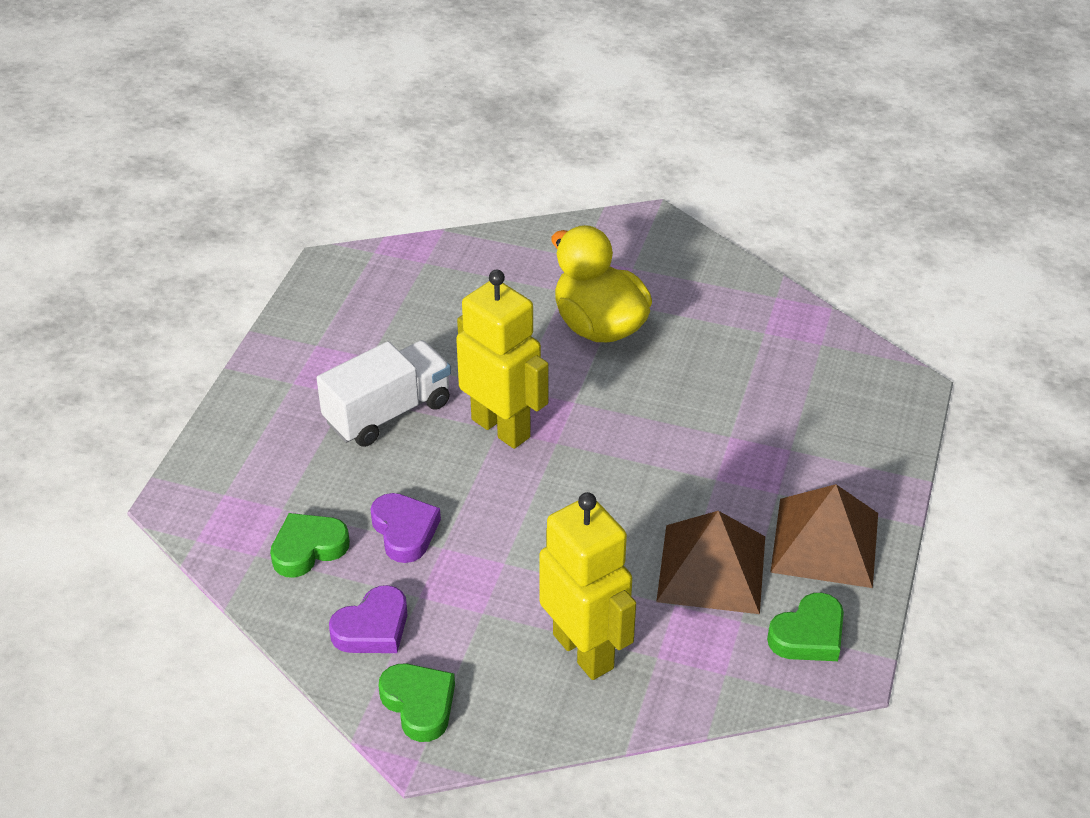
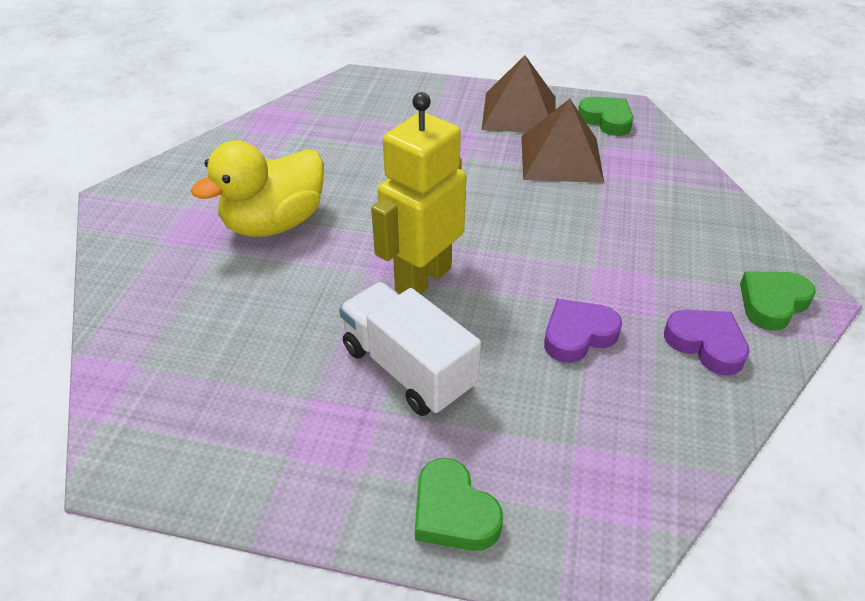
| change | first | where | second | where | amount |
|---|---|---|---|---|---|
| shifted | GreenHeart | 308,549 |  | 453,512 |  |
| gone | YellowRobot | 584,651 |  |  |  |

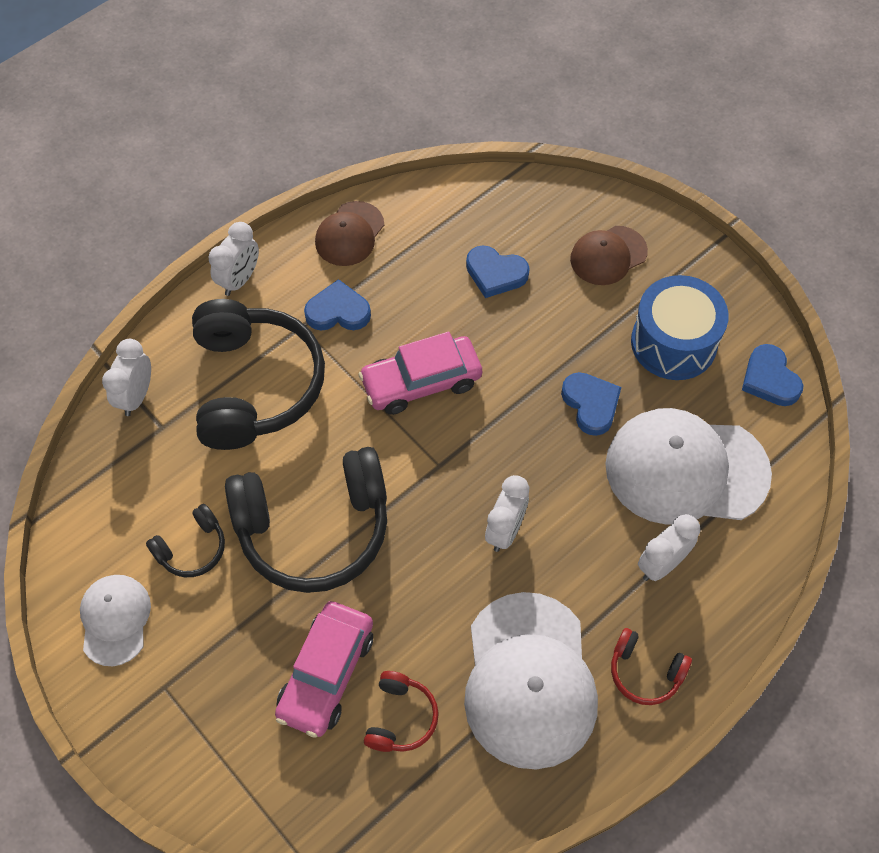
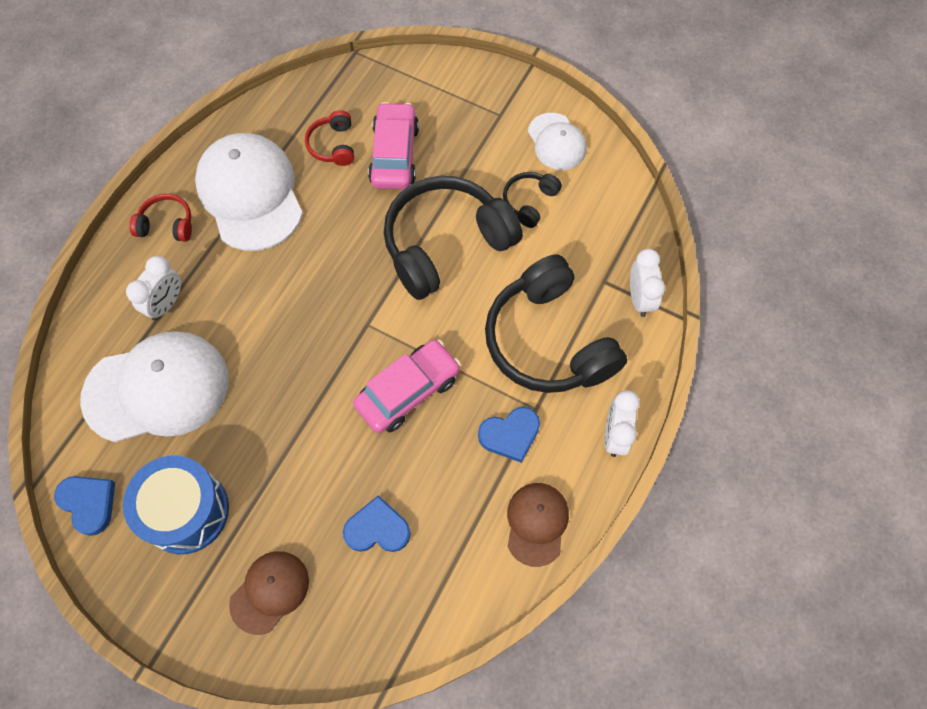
| change | first | where | second | where | amount |
|---|---|---|---|---|---|
| gone | WhiteClock | 505,530 |  |  |  |
| gone | BlueHeart | 591,404 |  |  |  |

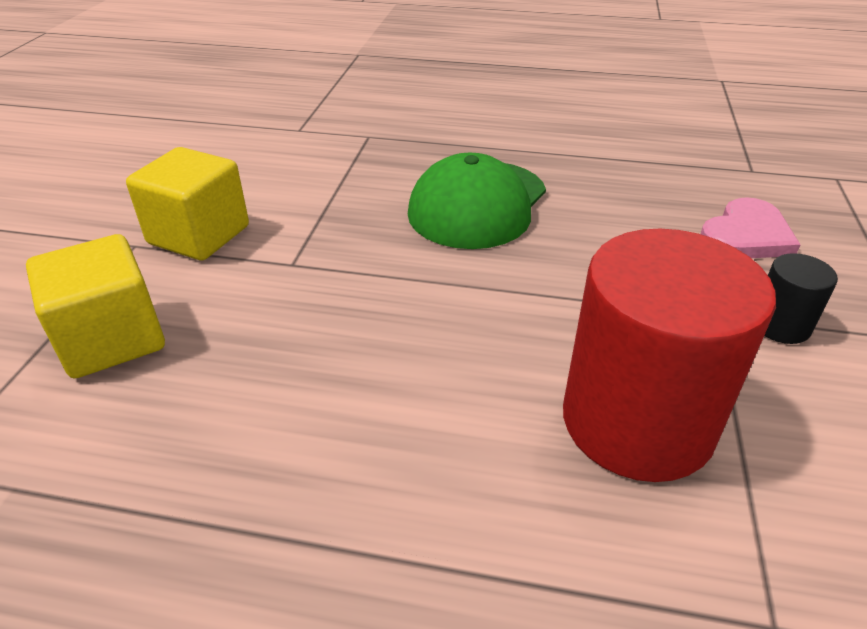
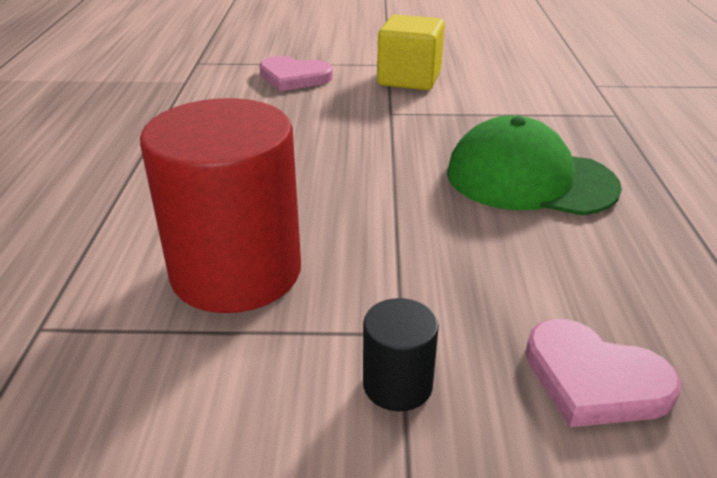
| change | first | where | second | where | amount |
|---|---|---|---|---|---|
| swapped | YellowCube | 112,339 | PinkHeart | 294,77 |  |

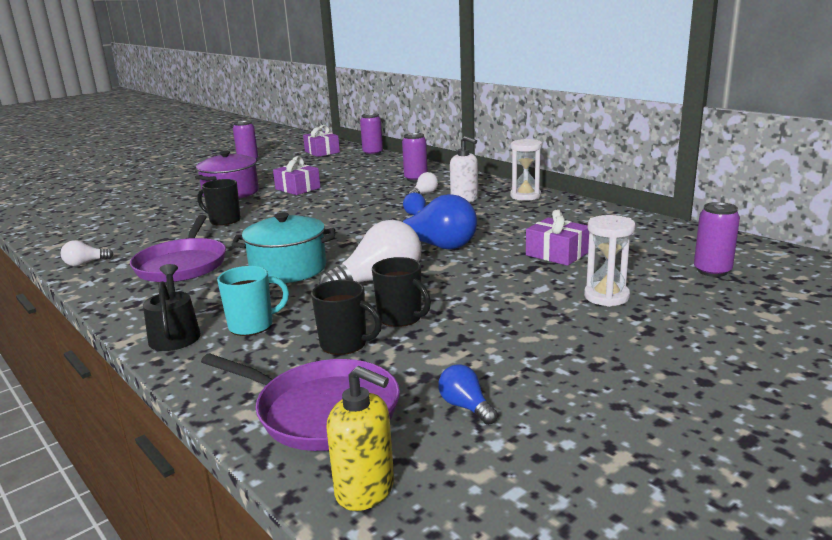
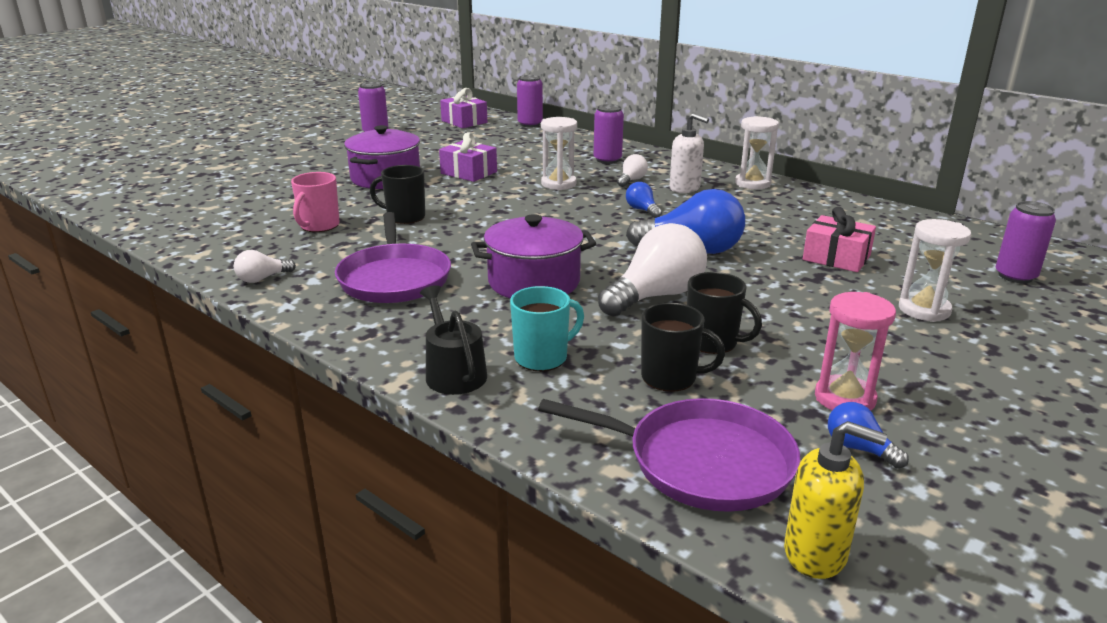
| change | first | where | second | where | amount |
|---|---|---|---|---|---|
| new |  |  | PinkMug | 319,226 |  |
| repainted | TurquoisePot | 288,269 | PurplePot | 534,282 |  |
| new |  |  | WhiteHourglass | 558,184 |  |
| repainted | PurpleGift | 557,254 | PinkGift | 836,258 |  |
| new |  |  | PinkHourglass | 844,398 |  |

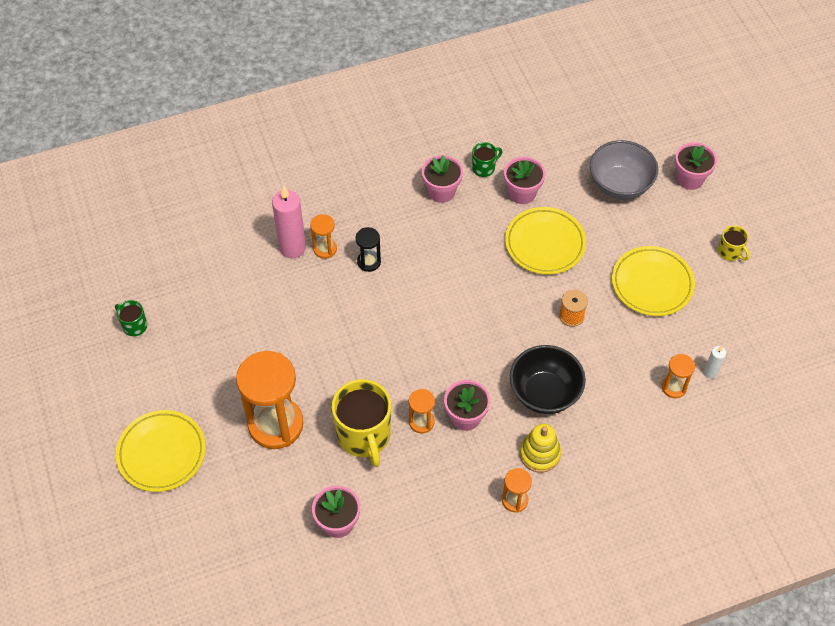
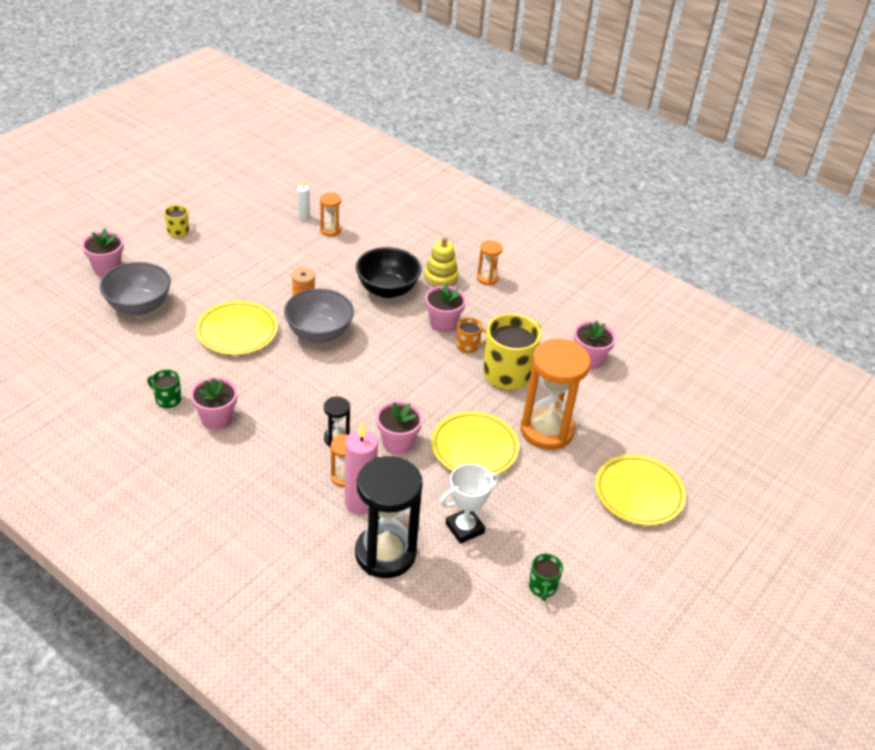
| change | first | where | second | where | amount |
|---|---|---|---|---|---|
| new |  |  | GreyBowl | 319,333 |  |
| new |  |  | BlackHourglass | 385,553 |  |
| shifted | PinkFlowerPot | 522,193 |  | 397,443 |  |
| shifted | YellowPlate | 652,284 |  | 474,448 |  |
| new |  |  | WhiteTrophy | 464,528 |  |
| swapped | OrangeHourglass | 421,422 | OrangeMug | 468,346 |  |

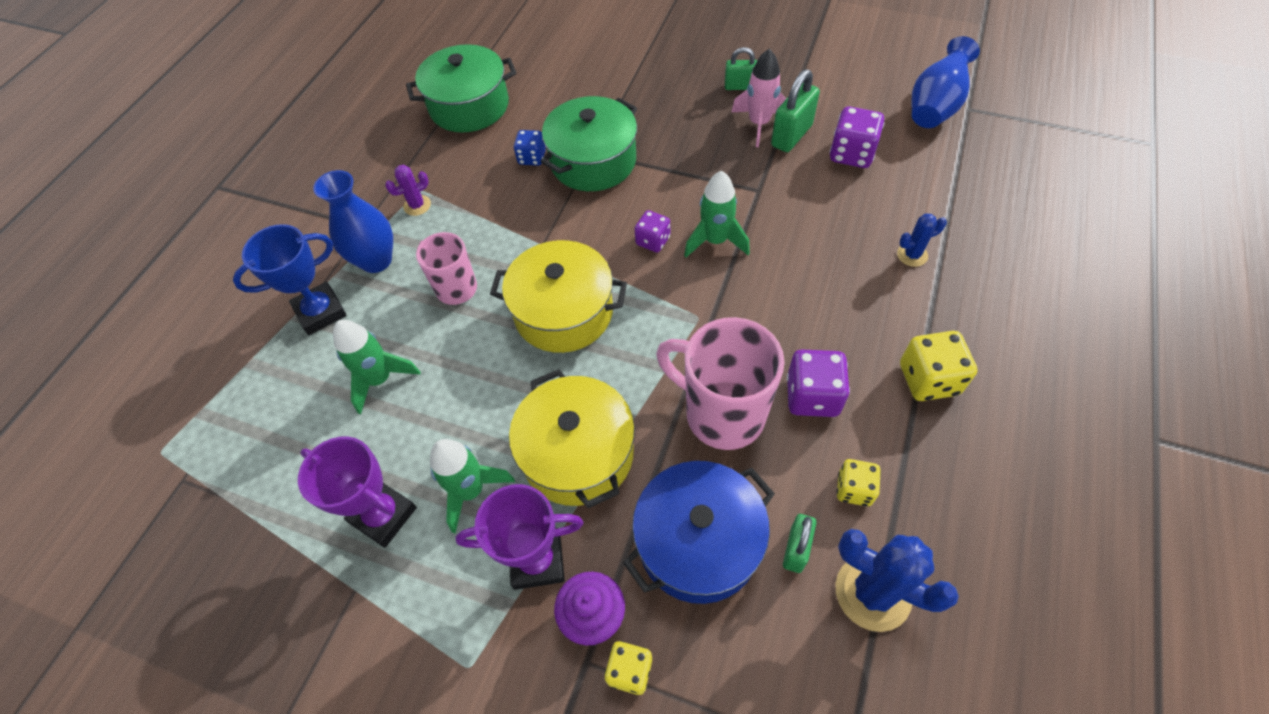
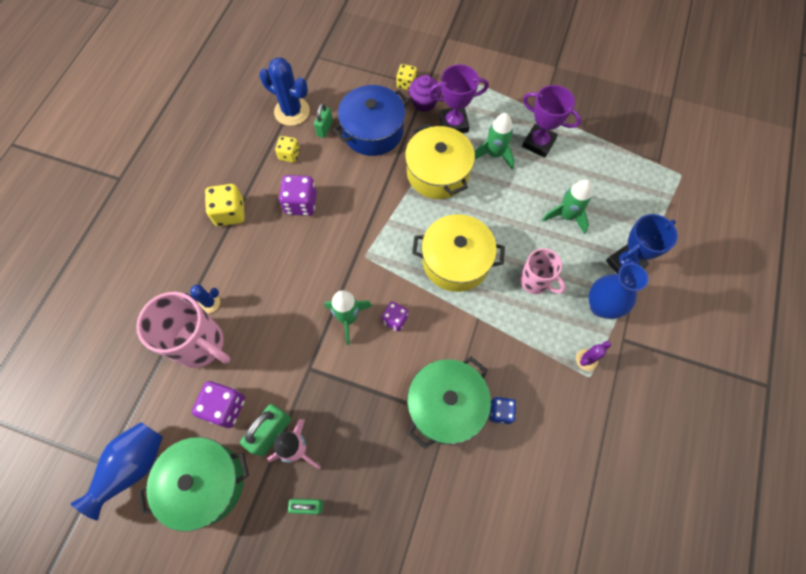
| change | first | where | second | where | amount |
|---|---|---|---|---|---|
| shifted | PinkMug | 722,413 |  | 201,344 |  |
| shifted | GreenPot | 469,106 |  | 205,483 |  |

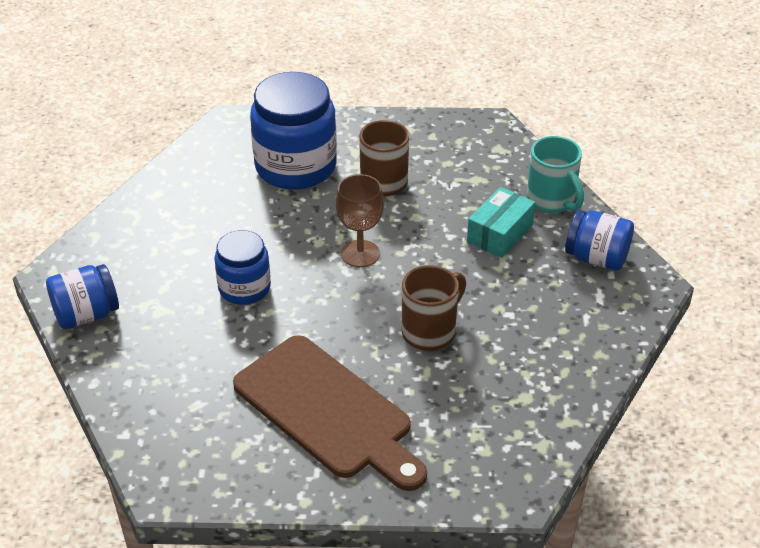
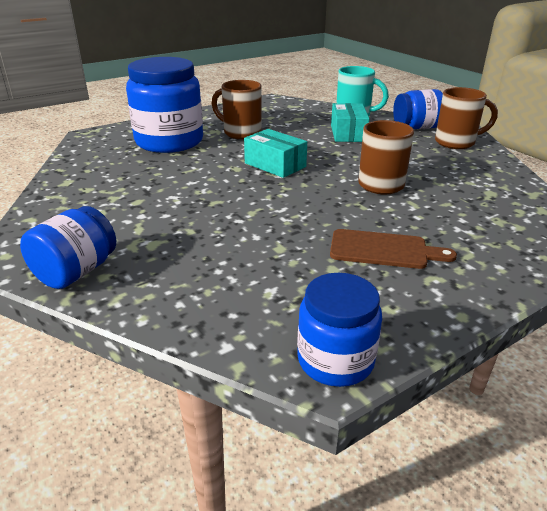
| change | first | where | second | where | amount |
|---|---|---|---|---|---|
| swapped | BrownGoblet | 360,254 | TurquoiseBox | 275,165 |  |
| shifted | BlueJar | 244,288 |  | 335,360 |  |
| scaled | BrownCuttingBoard | 328,411 |  | 383,250 | x0.54 |
| new |  |  | BrownMug | 456,142 |  |

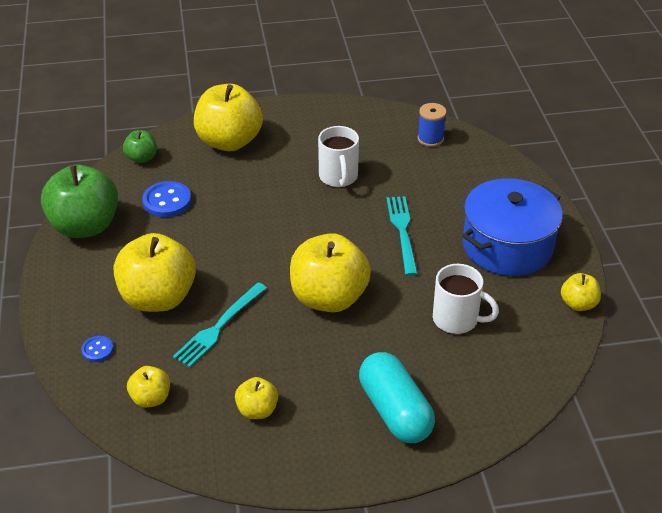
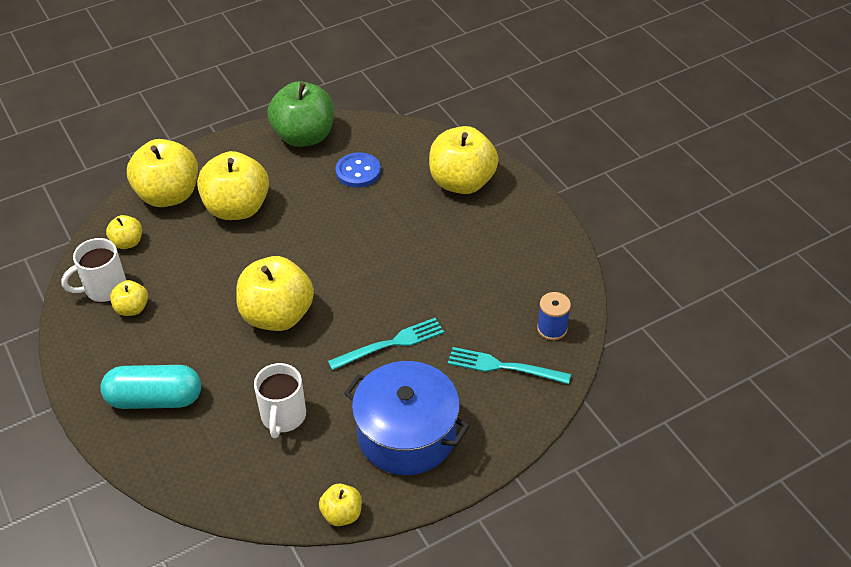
| change | first | where | second | where | amount |
|---|---|---|---|---|---|
| shifted | WhiteMug | 338,177 |  | 104,288 |  |
| rotated | TurquoiseCapsule | 395,411 |  | 155,399 | 45 degrees clockwise |
| swapped | BlueButton | 97,350 | YellowApple | 168,195 |  |
| shifted | TurquoiseFork | 219,326 |  | 503,366 |  |
| gone | GreenApple | 142,158 |  |  |  |

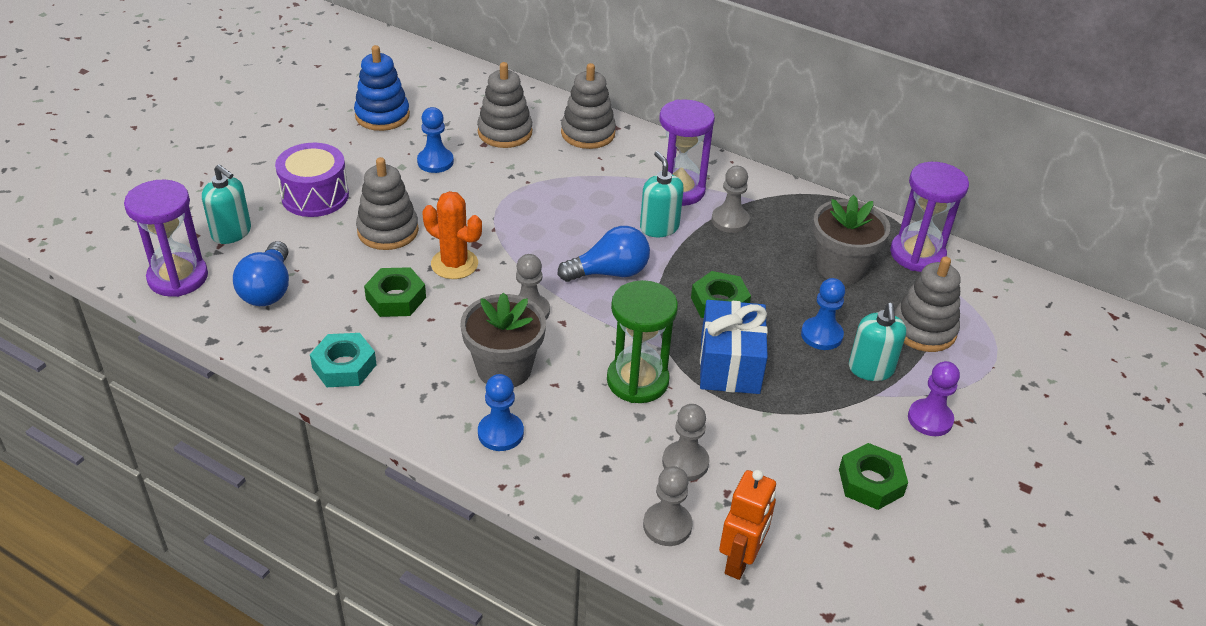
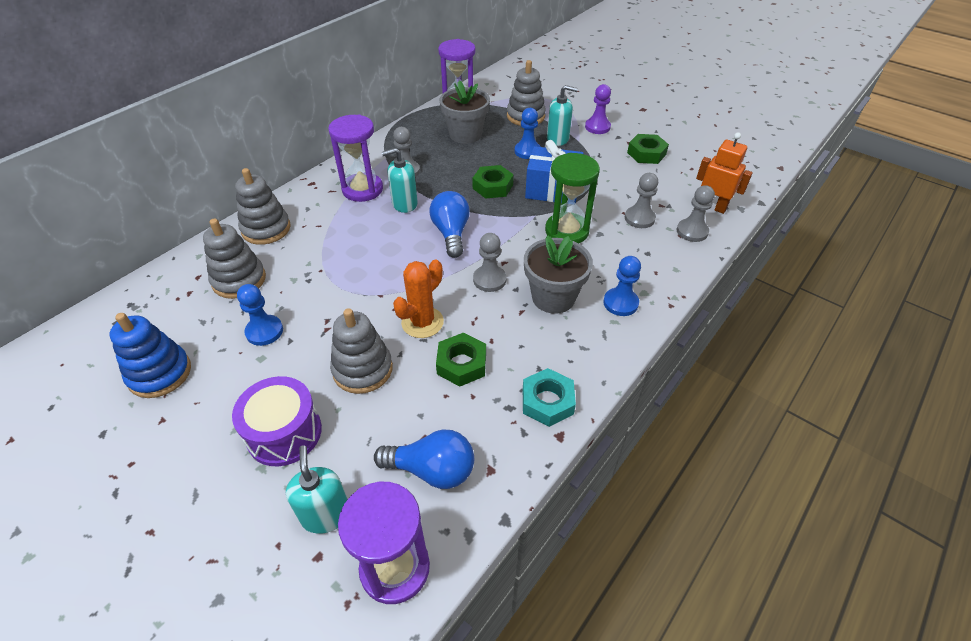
| change | first | where | second | where | amount |
|---|---|---|---|---|---|
| rotated | TurquoiseSoapDispenser | 231,233 |  | 326,514 | 60 degrees counterclockwise |

